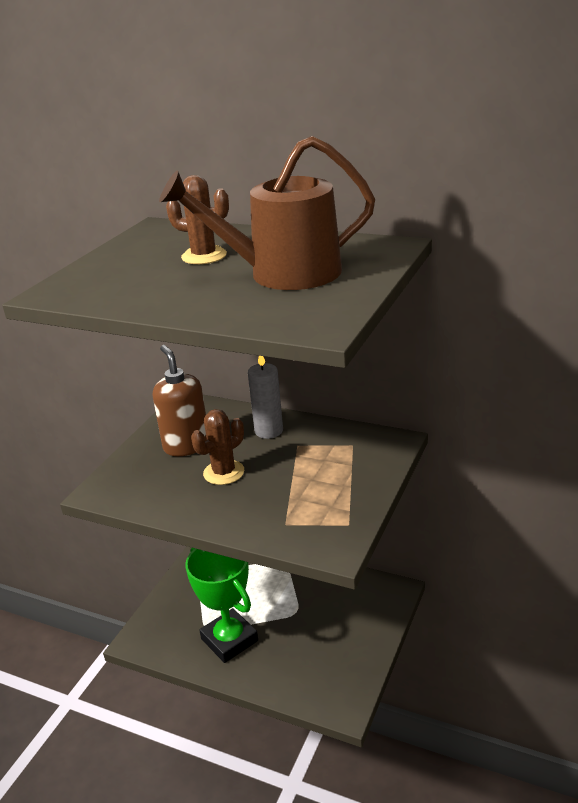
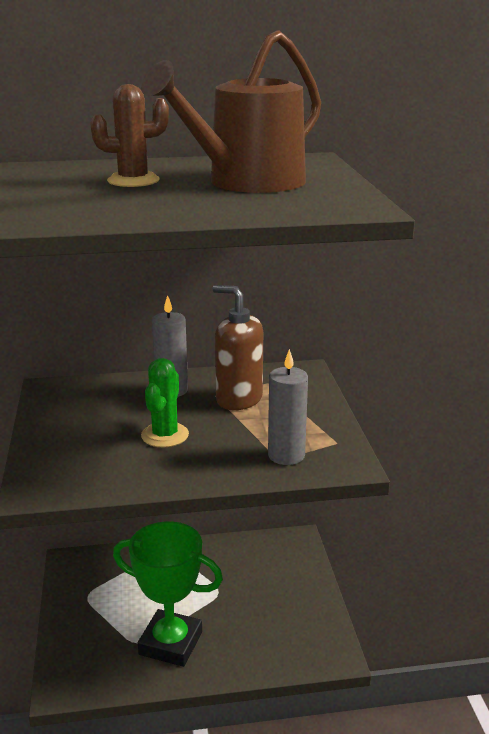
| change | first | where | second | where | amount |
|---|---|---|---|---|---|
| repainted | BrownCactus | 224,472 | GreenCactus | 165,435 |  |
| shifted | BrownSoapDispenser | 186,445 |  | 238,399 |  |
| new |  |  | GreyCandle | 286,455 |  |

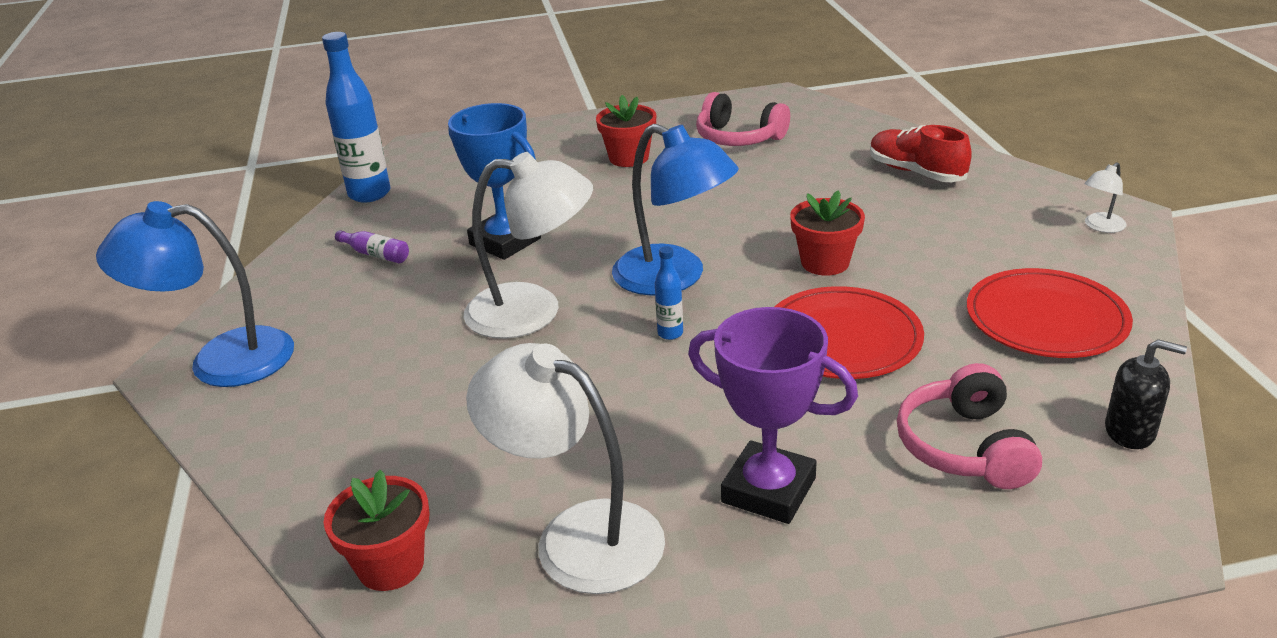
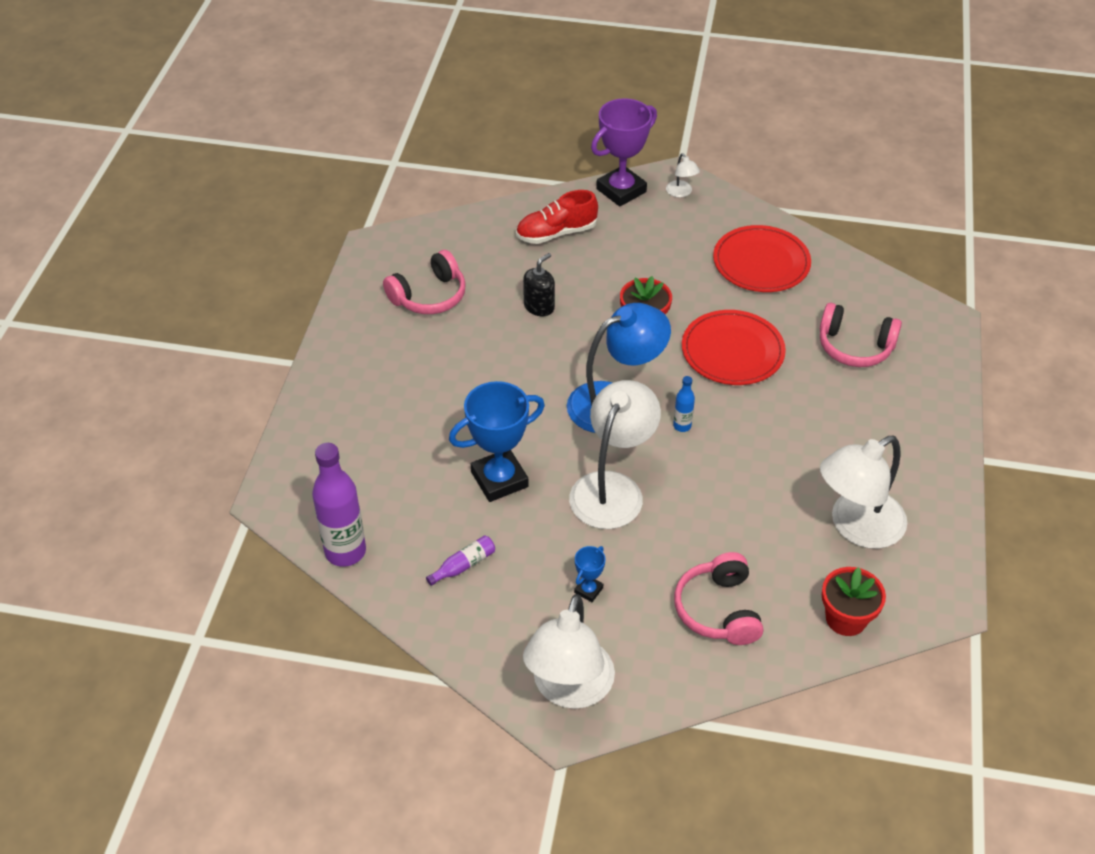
| change | first | where | second | where | amount |
|---|---|---|---|---|---|
| repainted | BlueBottle | 369,194 | PurpleBottle | 345,551 |  |
| shifted | BlackSoapDispenser | 1130,431 |  | 539,307 |  |
| repainted | BlueLamp | 221,360 | WhiteLamp | 569,689 |  |
| new |  |  | BlueTrophy | 588,590 |  |
| shifted | PurpleTrophy | 768,490 |  | 621,190 |  |
| new |  |  | PinkHeadphones | 718,610 |  |
| gone | RedFlowerPot | 629,158 |  |  |  |

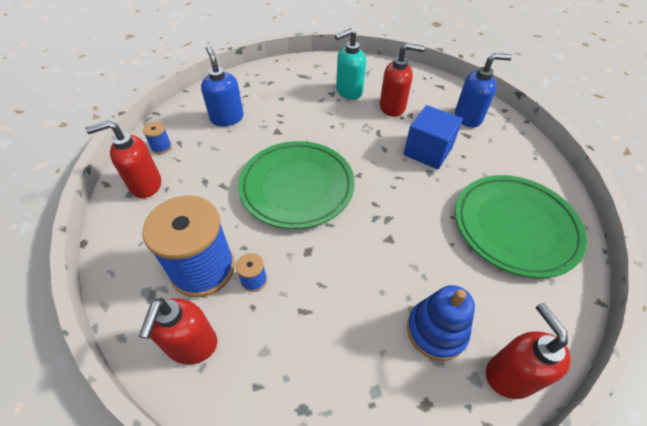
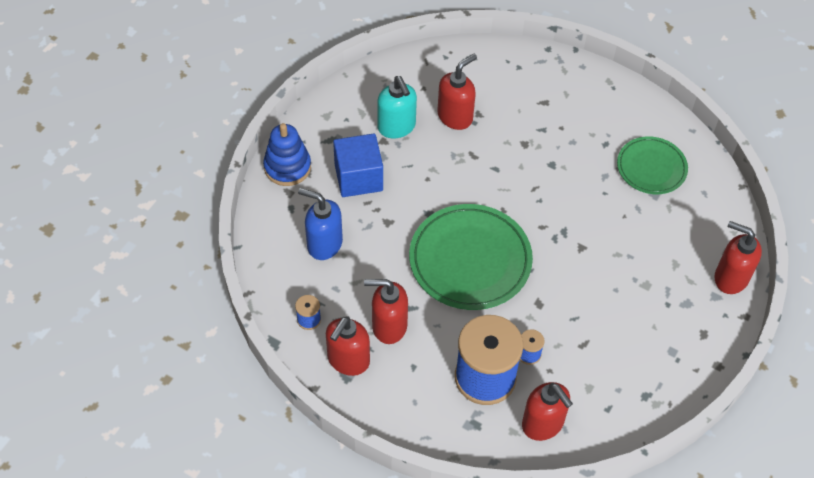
| change | first | where | second | where | amount |
|---|---|---|---|---|---|
| shifted | BlueStackingToy | 436,331 |  | 287,167 |  |
| shifted | BlueCube | 427,151 |  | 358,177 |  |
| new |  |  | RedSoapDispenser | 389,326 |  |
| rotated | TurquoiseSoapDispenser | 348,91 |  | 396,127 | 45 degrees counterclockwise |
| scaled | GreenPlate | 515,227 |  | 651,168 | x0.60 |
| gone | BlueSoapDispenser | 468,117 |  |  |  |

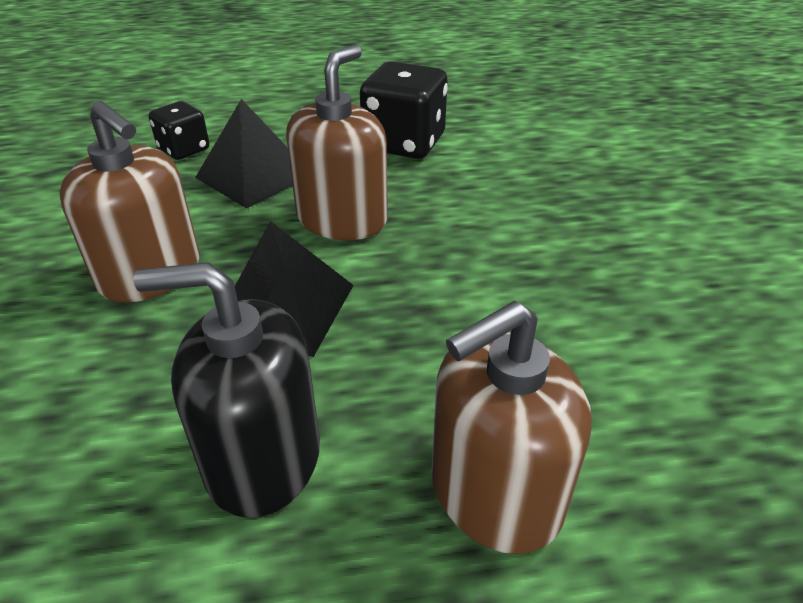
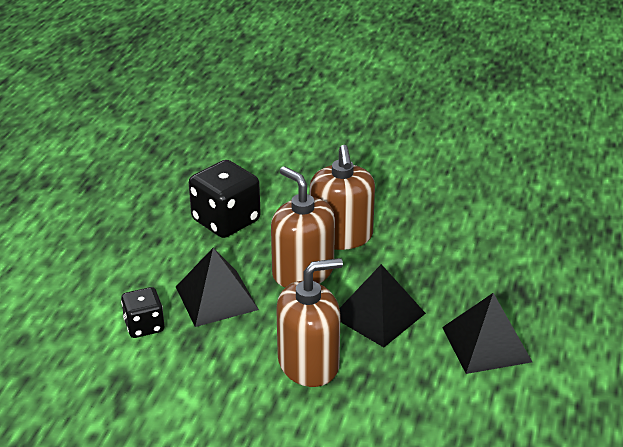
| change | first | where | second | where | amount |
|---|---|---|---|---|---|
| shifted | BrownSoapDispenser | 494,492 |  | 341,236 |  |
| swapped | BlackSoapDispenser | 262,458 | BlackPyramid | 486,344 |  |

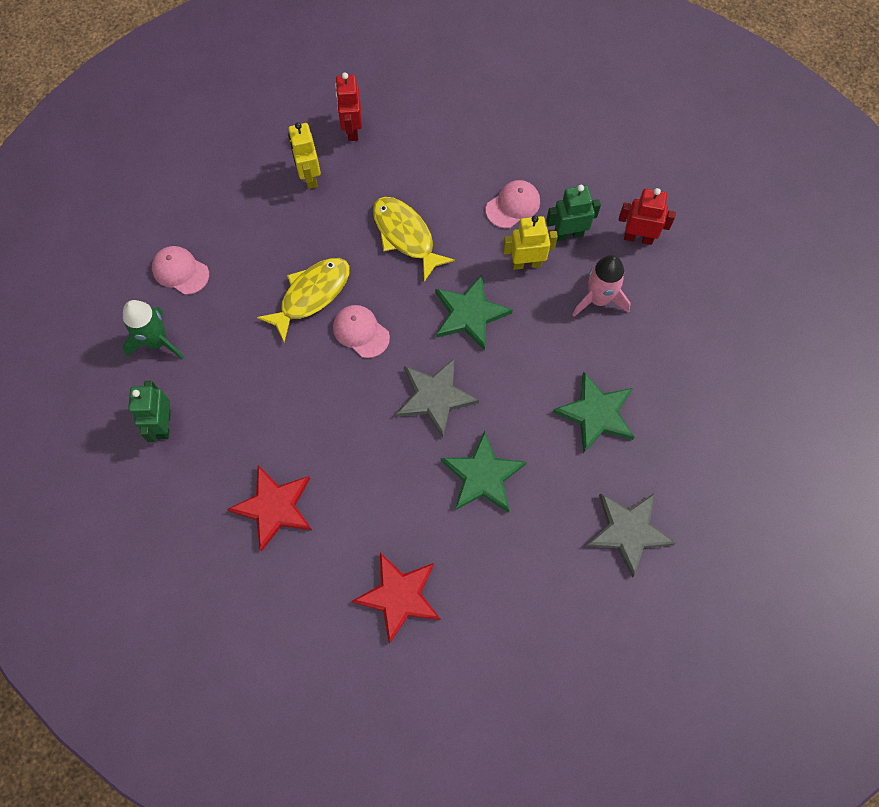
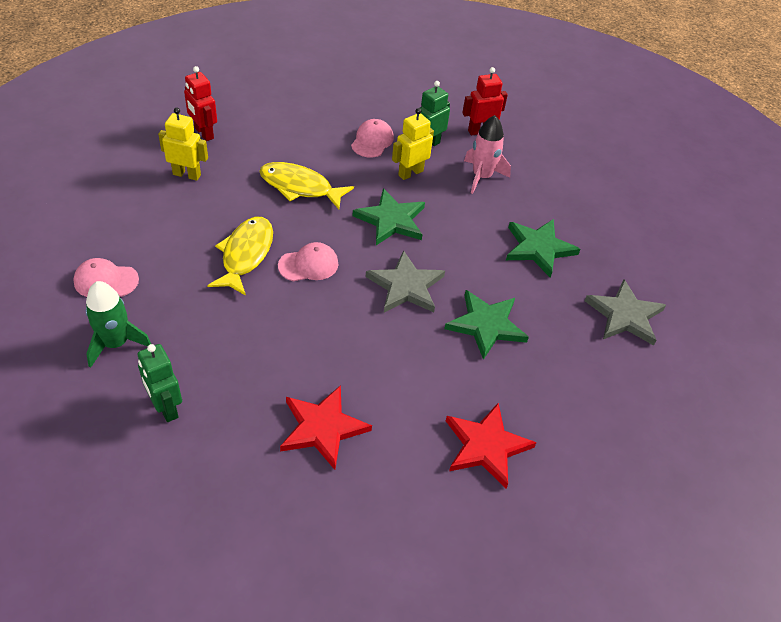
| change | first | where | second | where | amount |
|---|---|---|---|---|---|
| rotated | YellowRobot | 309,176 |  | 187,174 | 150 degrees clockwise |
| rotated | PinkCap | 361,332 |  | 308,265 | 150 degrees clockwise |

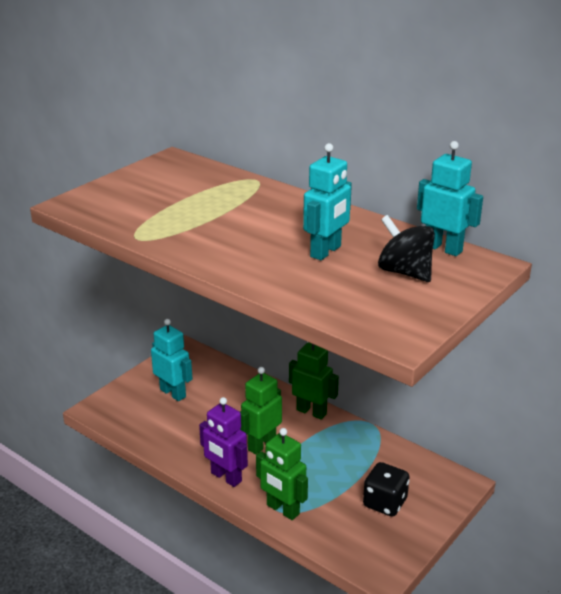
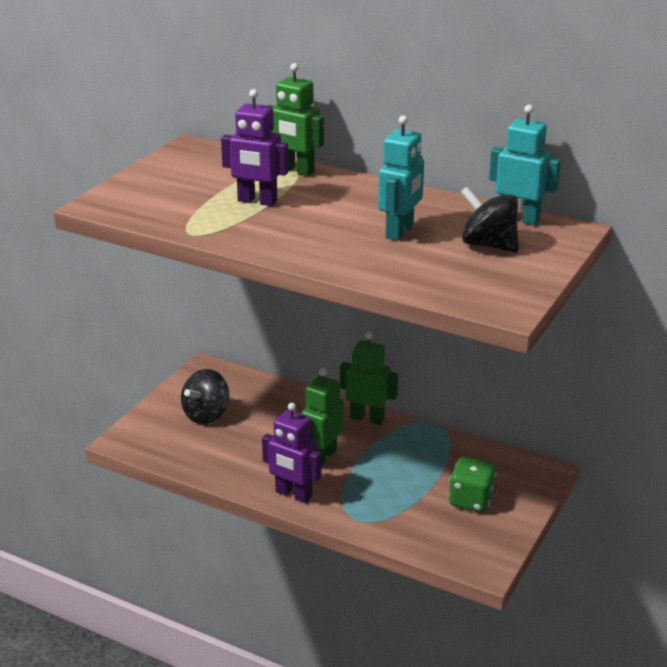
| change | first | where | second | where | amount |
|---|---|---|---|---|---|
| swapped | TurquoiseRobot | 173,393 | BlackSpinningTop | 206,415 |  |
| new |  |  | PurpleRobot | 257,201 |  |
| shifted | GreenRobot | 282,510 |  | 295,171 |  |
| repainted | BlackDice | 385,503 | GreenDice | 471,500 |  |

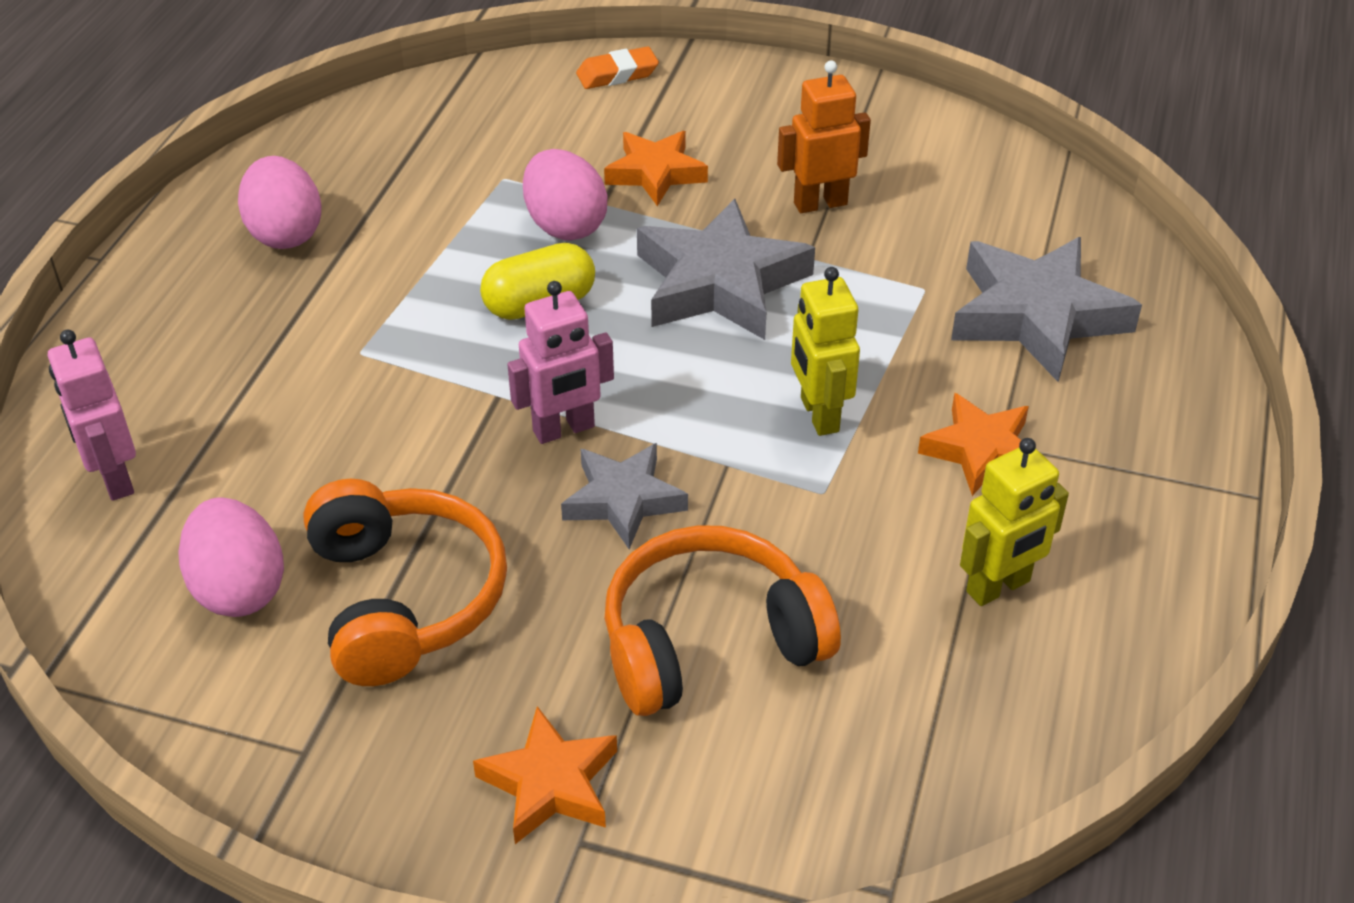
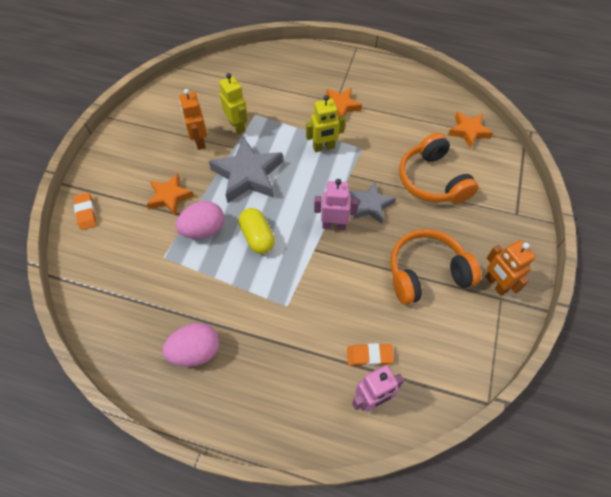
| change | first | where | second | where | amount |
|---|---|---|---|---|---|
| shifted | YellowRobot | 998,587 |  | 237,126 |  |
| rotated | PinkRobot | 564,430 |  | 334,225 | 60 degrees counterclockwise |
| new |  |  | OrangeEraser | 369,356 |  |
| shifted | OrangeStar | 550,783 |  | 468,131 |  |
| new |  |  | OrangeRobot | 495,284 |  |
| gone | PinkEgg | 239,588 |  |  |  |
| gone | GreyStar | 1036,316 |  |  |  |

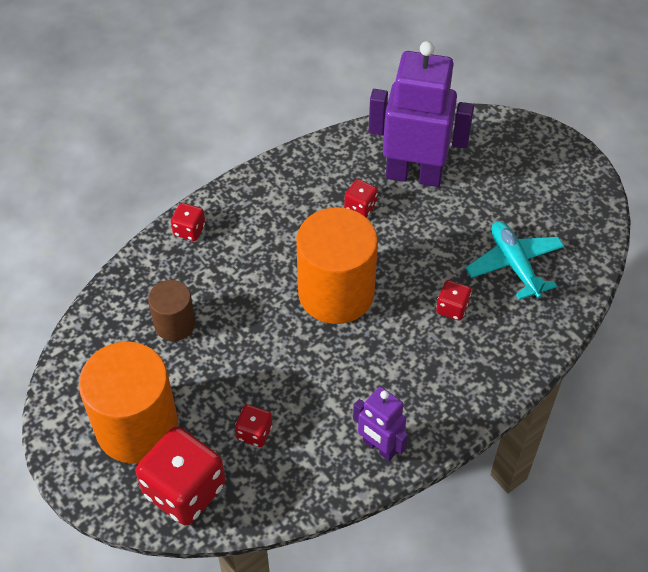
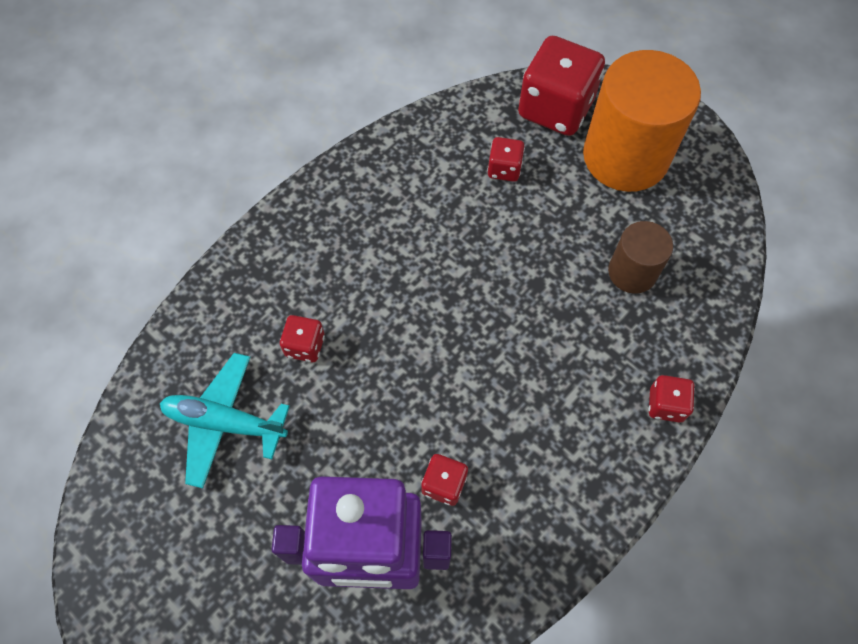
| change | first | where | second | where | amount |
|---|---|---|---|---|---|
| rotated | TurquoisePlane | 514,265 |  | 225,423 | 135 degrees clockwise |
| gone | OrangeCylinder | 336,293 |  |  |  |
| gone | PurpleRobot | 379,447 |  |  |  |

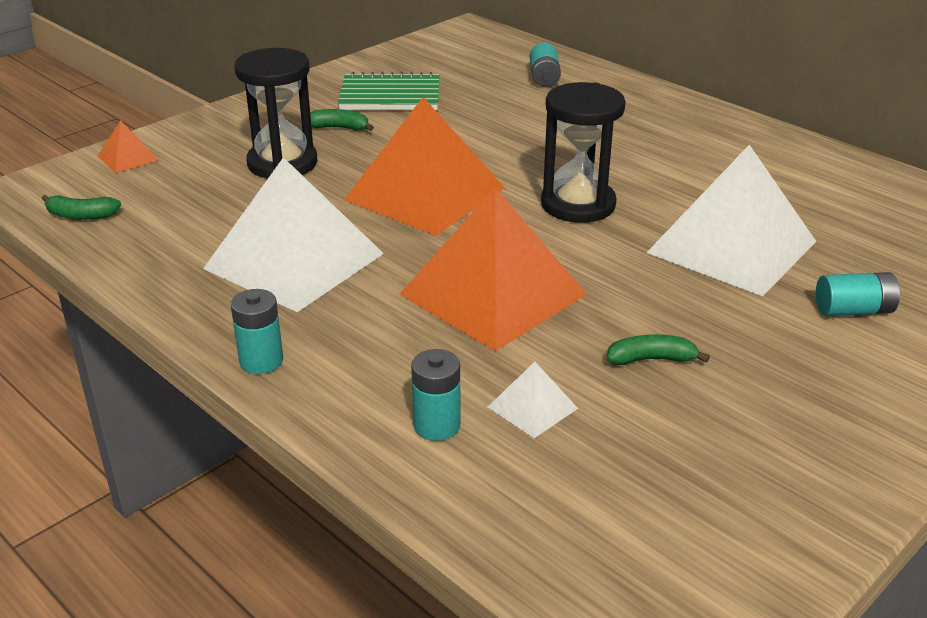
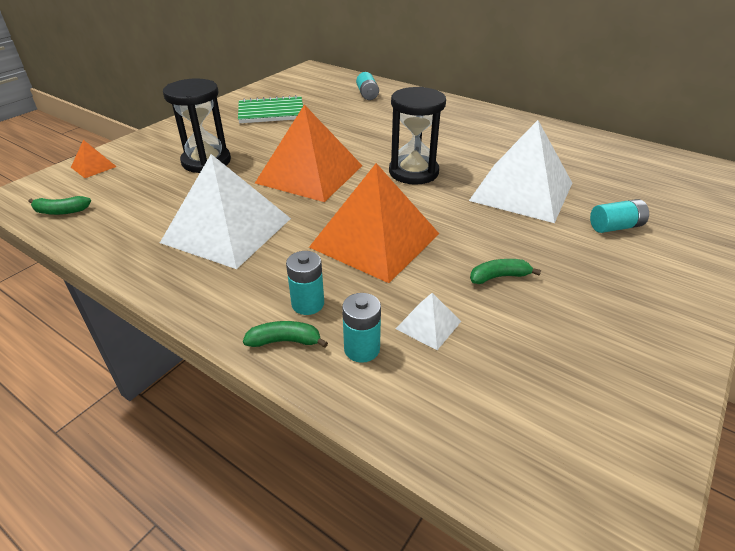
| change | first | where | second | where | amount |
|---|---|---|---|---|---|
| shifted | GreenBanana | 339,128 |  | 285,341 |  |
| shifted | TurquoiseBattery | 261,361 |  | 308,304 |  |

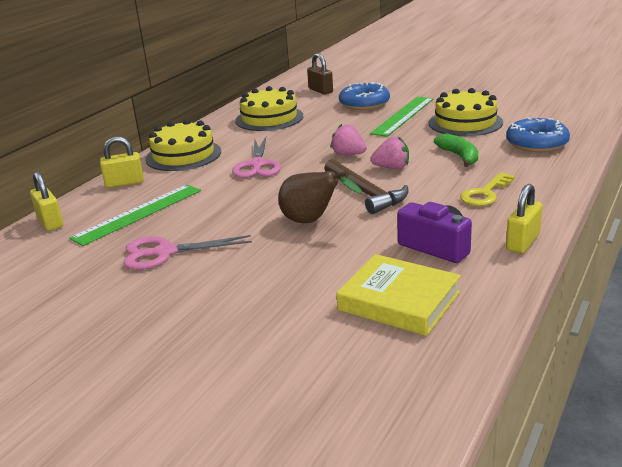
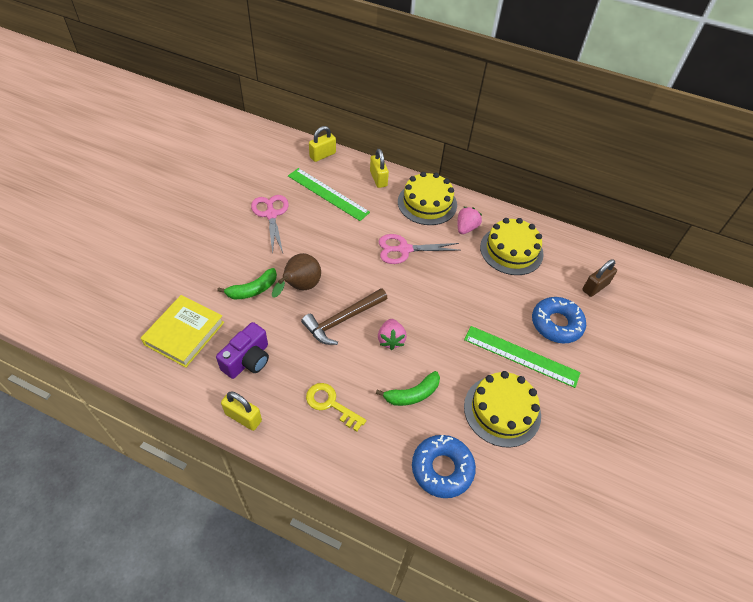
| change | first | where | second | where | amount |
|---|---|---|---|---|---|
| new |  |  | GreenBanana | 253,290 |  |
| shifted | PinkStrawberry | 348,154 |  | 466,228 |  |

